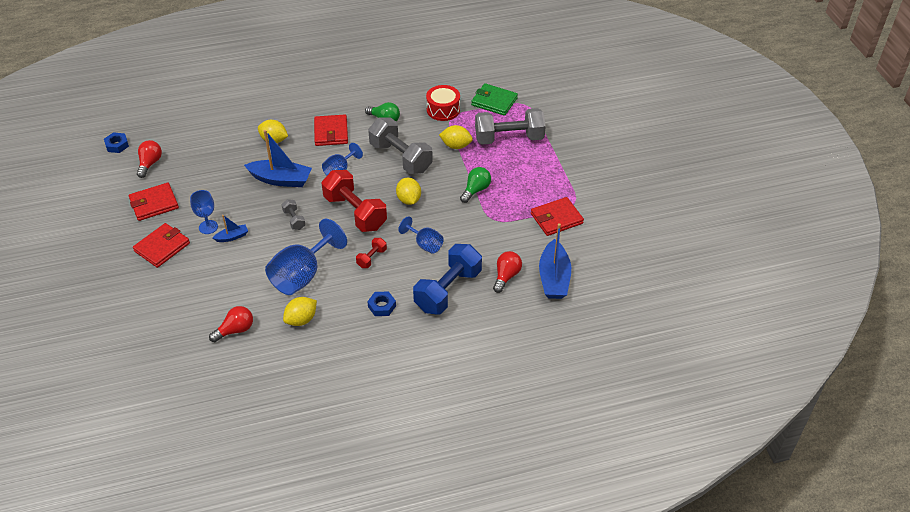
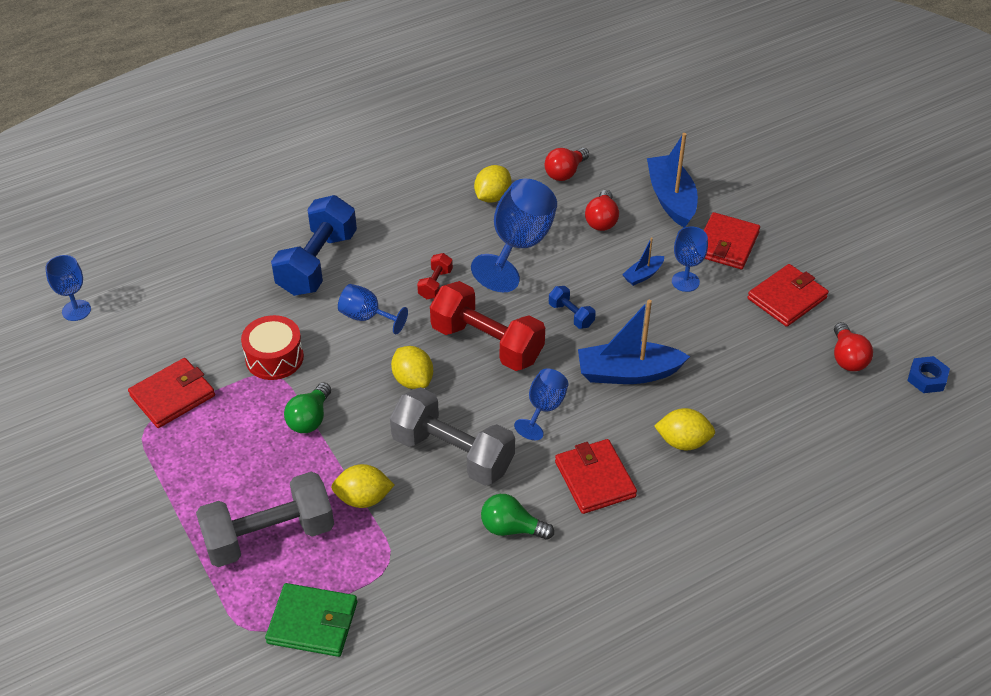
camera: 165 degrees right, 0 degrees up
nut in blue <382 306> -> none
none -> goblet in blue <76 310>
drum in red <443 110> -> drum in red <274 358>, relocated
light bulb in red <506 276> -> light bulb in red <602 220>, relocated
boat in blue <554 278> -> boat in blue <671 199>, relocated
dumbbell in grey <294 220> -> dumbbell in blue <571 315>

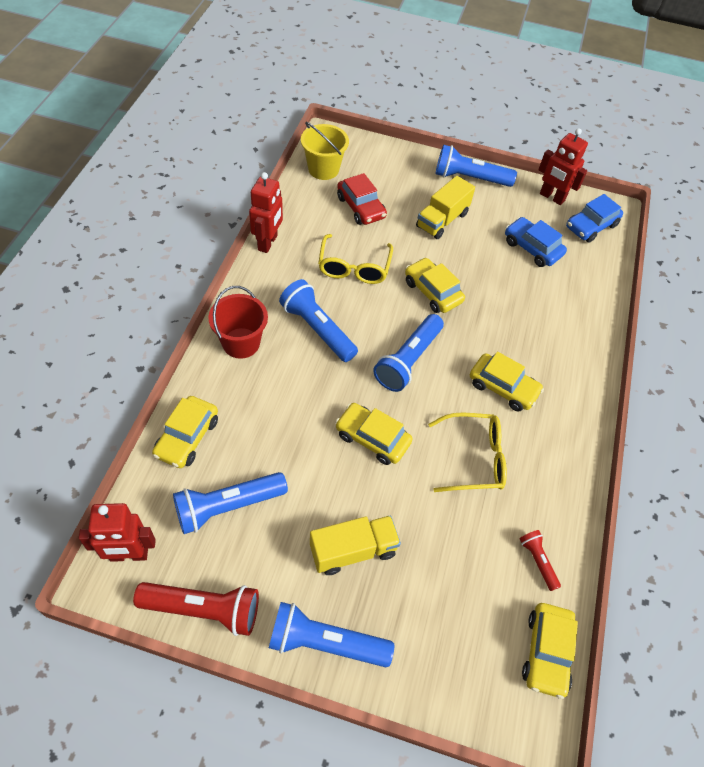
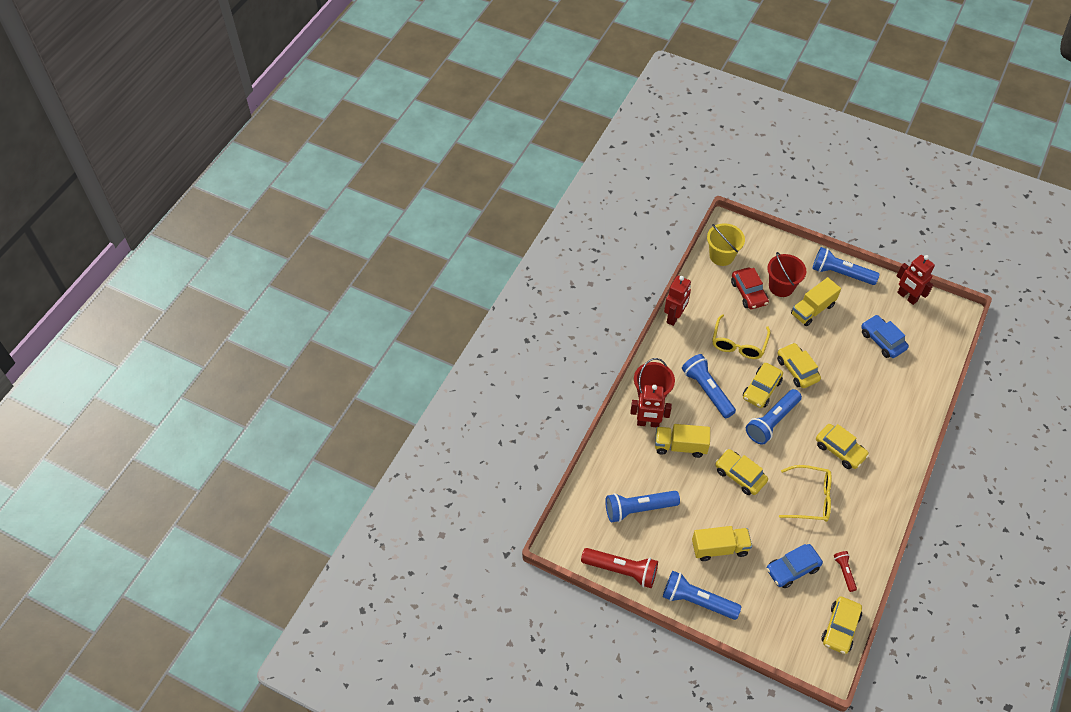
camera: 15 degrees right, 0 degrees up
none -> truck in yellow <680 446>
none -> bucket in red <781 287>
robot in red <129 555> -> robot in red <648 423>, relocated
car in yellow <187 437> -> car in yellow <761 389>, relocated
car in blue <591 226> -> car in blue <792 569>, relocated

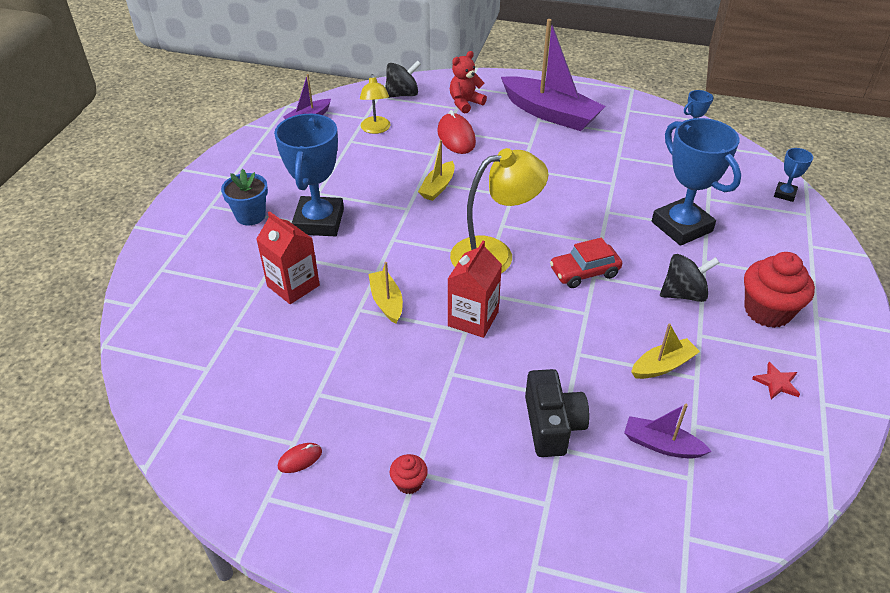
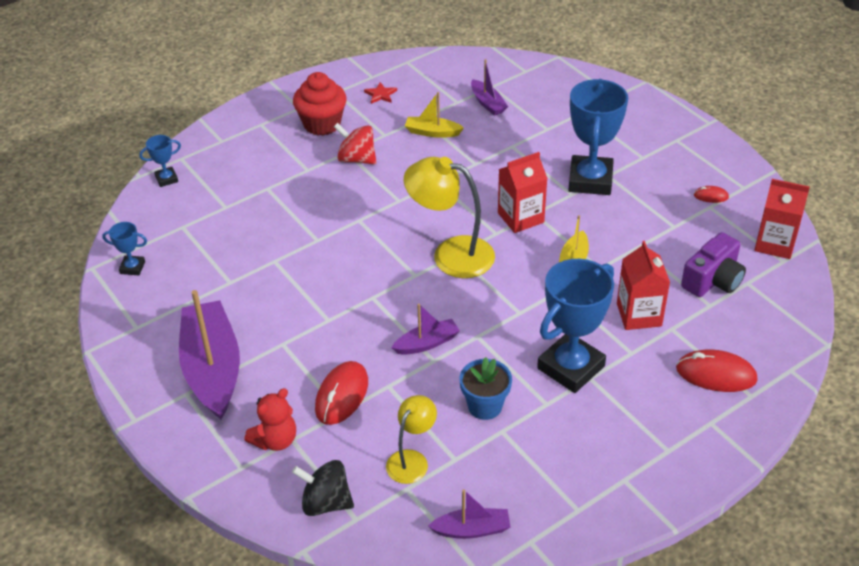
camera: 140 degrees left, 0 degrees up
cupcake in red <409 483> -> none
camera in black <552 425> -> none
car in red <584 272> -> none
none -> mouse in red <716 374>
none -> camera in purple <713 280>
none -> carton in red <774 244>
flower pot in blue <250 216> -> flower pot in blue <485 406>, relocated
trophy in blue <681 226> -> trophy in blue <590 180>, relocated
boat in yellow <438 187> -> boat in purple <427 343>
spinning top in black <683 294> -> spinning top in red <356 159>
teddy bear in red <465 103> -> teddy bear in red <275 440>, 45 degrees counterclockwise

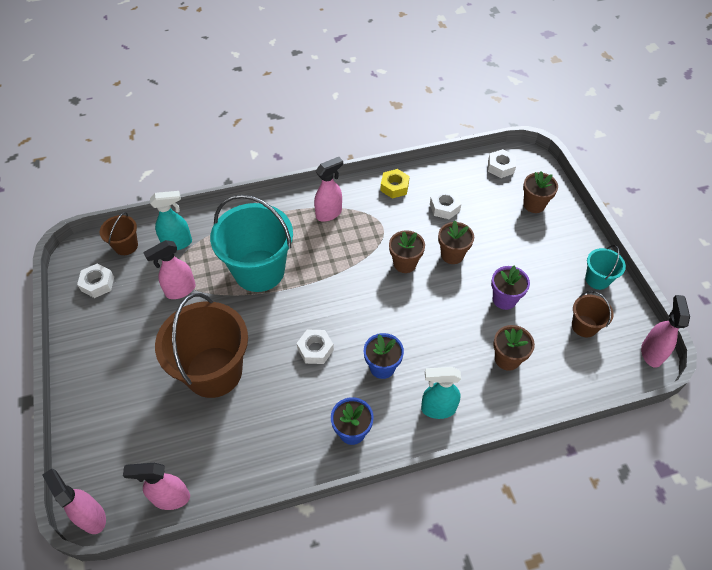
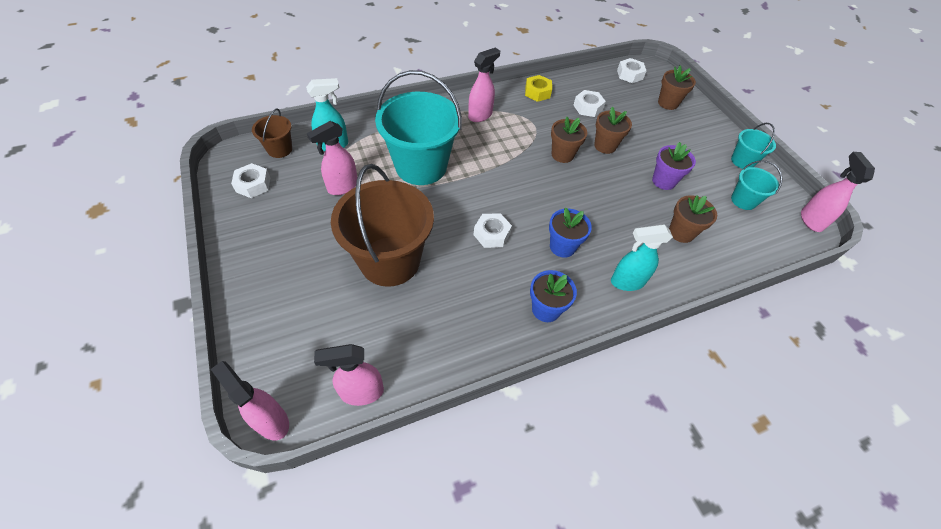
camera: 10 degrees left, 0 degrees up
bucket in brown <584 326> -> bucket in turquoise <743 200>

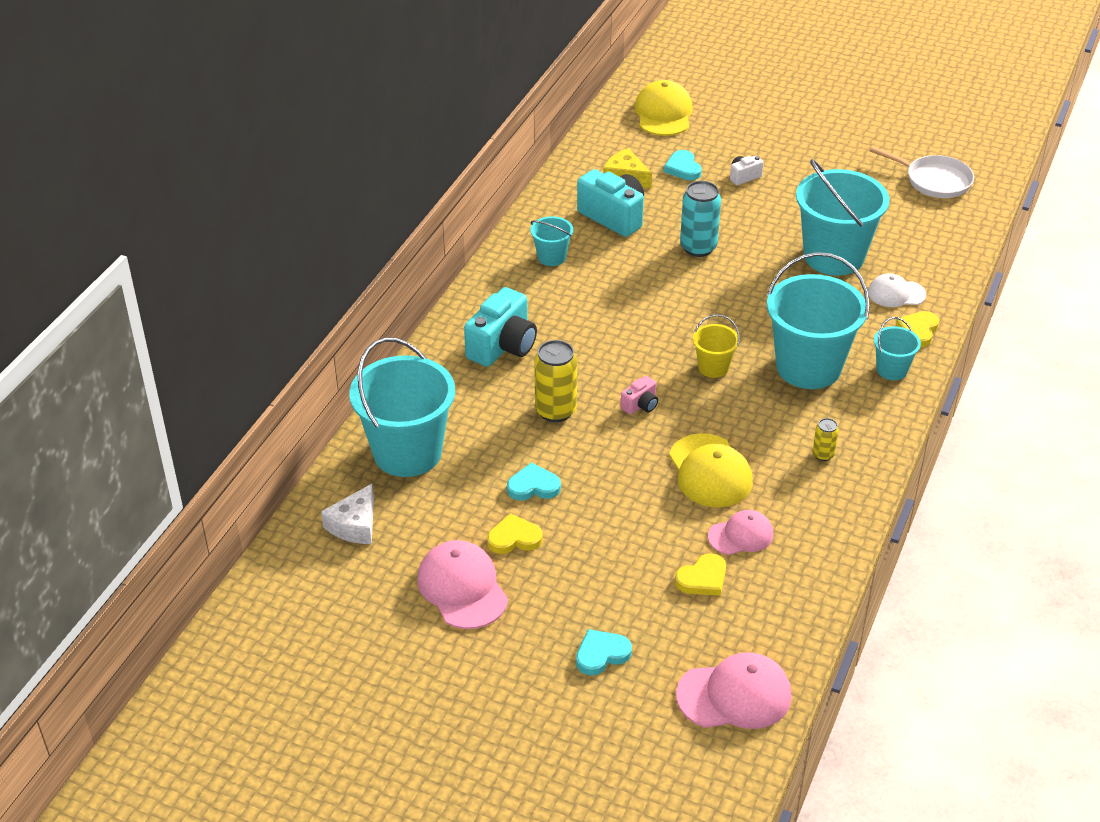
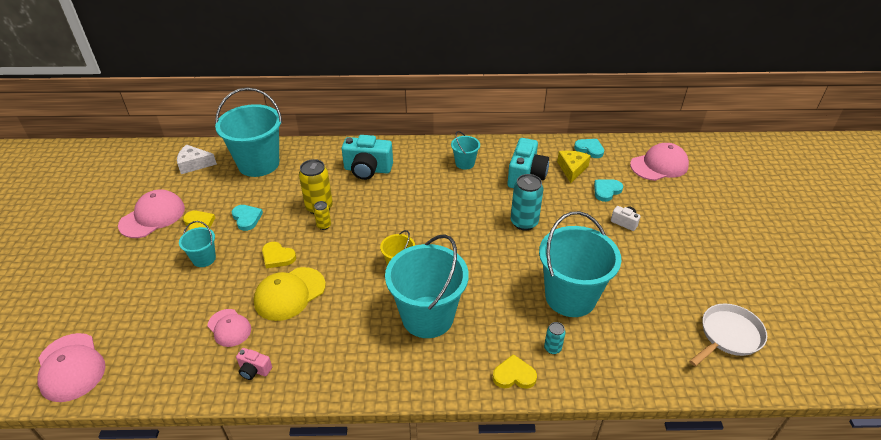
camera: 65 degrees right, 0 degrees up
heart in turquoise <601 654> -> heart in turquoise <589 149>, relocated
camera in pink <640 405> -> camera in pink <254 370>, relocated
heart in yellow <702 578> -> heart in yellow <277 257>, relocated
can in yellow <823 455> -> can in yellow <324 225>, relocated
bucket in turquoise <891 370> -> bucket in turquoise <204 259>, relocated
cap in white <896 293> -> can in turquoise <552 348>
cap in yellow <663 113> -> cap in pink <659 165>
pan in white <934 180> -> pan in white <728 336>, 135 degrees counterclockwise

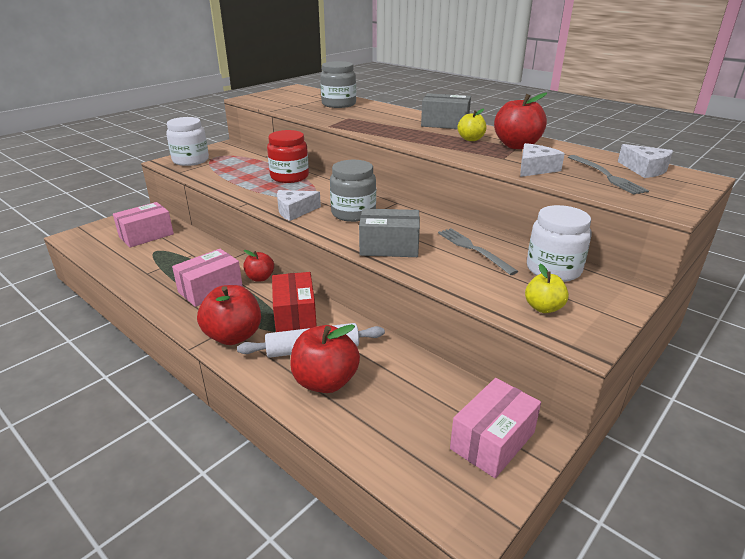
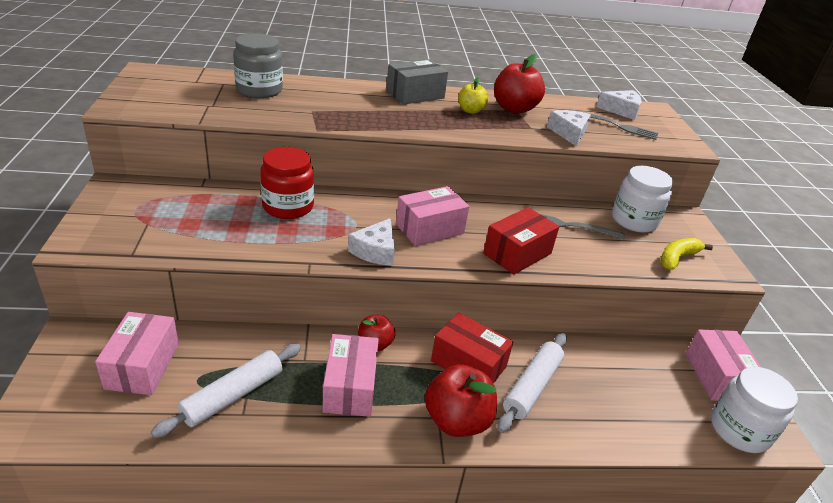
camera: 50 degrees left, 5 degrees up
apple in red <325 381> -> none
none -> rolling pin in white <233 395>
jar in white <190 160> -> jar in white <739 430>, relocated
jar in grey <353 213> -> box in pink <430 229>
apple in yellow <543 308> -> banana in yellow <677 258>
box in grey <389 247> -> box in red <517 253>

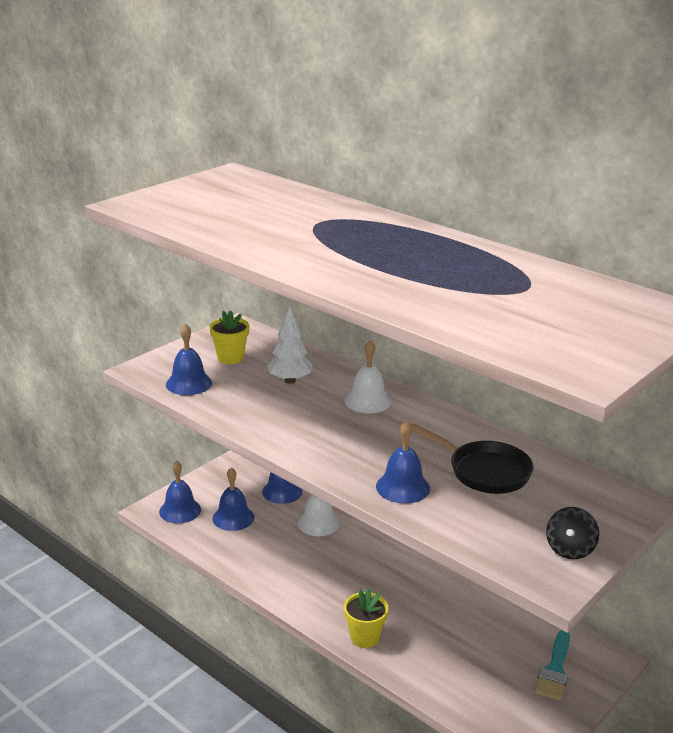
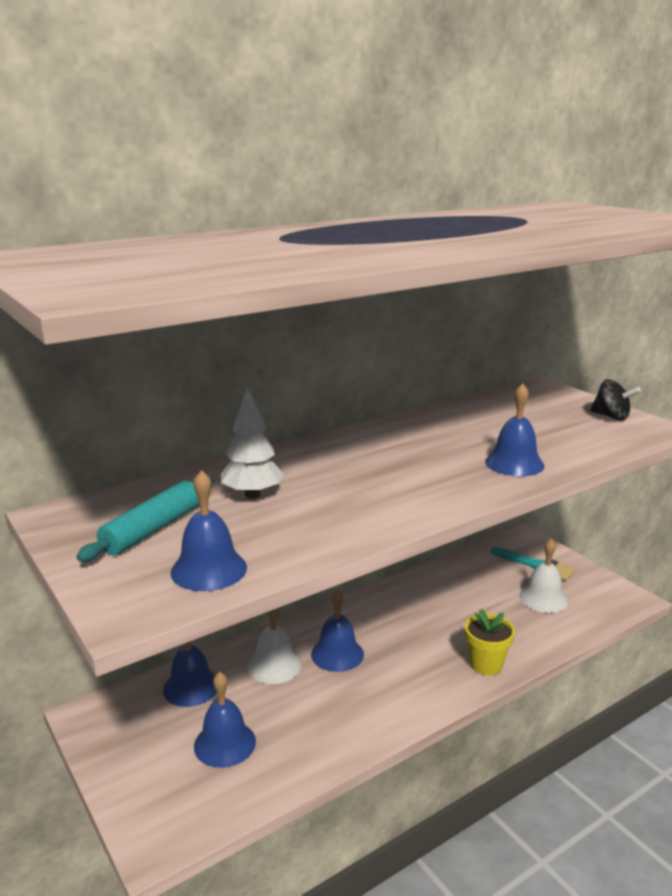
camera: 75 degrees left, 5 degrees down
pan in black <484 471> -> none
bell in blue <180 510> -> bell in blue <337 654>, relocated
bell in white <367 401> -> bell in white <543 598>, relocated
flower pot in yellow <230 358> -> rolling pin in turquoise <152 529>

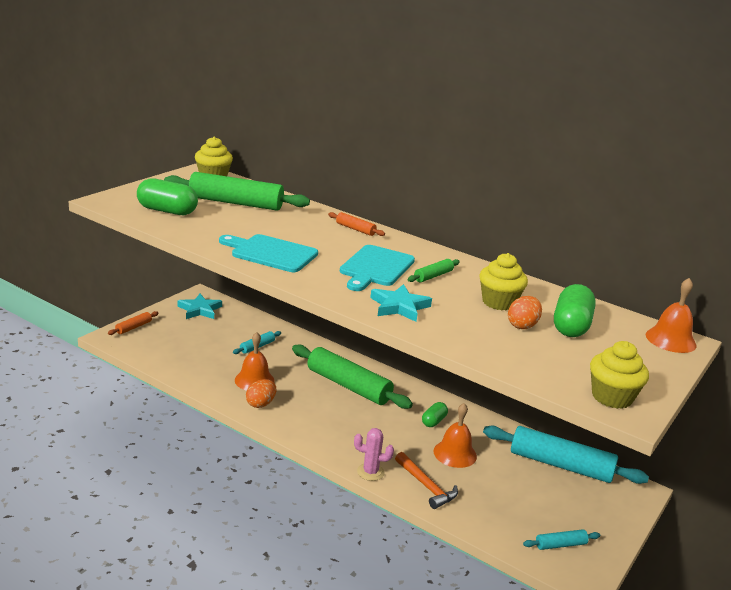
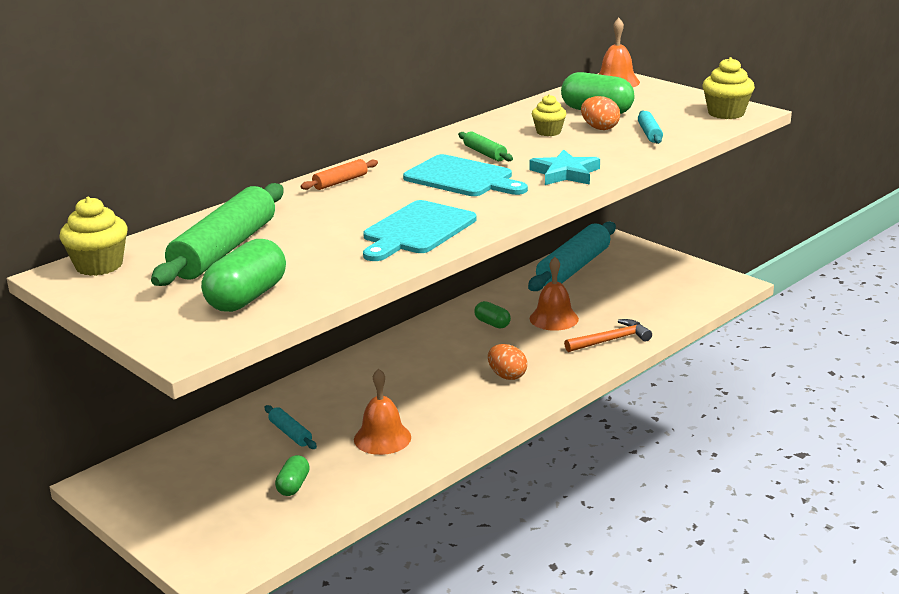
camera: 75 degrees left, 0 degrees up
rolling pin in orange <134 327> -> none
star in turquoise <200 310> -> none
rolling pin in green <348 386> -> none
cactus in pink <370 472> -> none
none -> capsule in green <293 485>
egg in orange <260 404> -> egg in orange <507 376>, relocated
rolling pin in turquoise <560 545> -> rolling pin in turquoise <649 133>, relocated
cupcake in yellow <499 302> -> cupcake in yellow <548 132>, x0.66

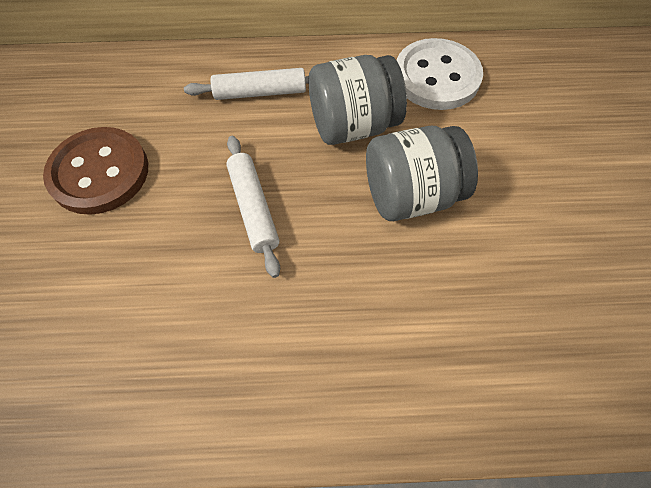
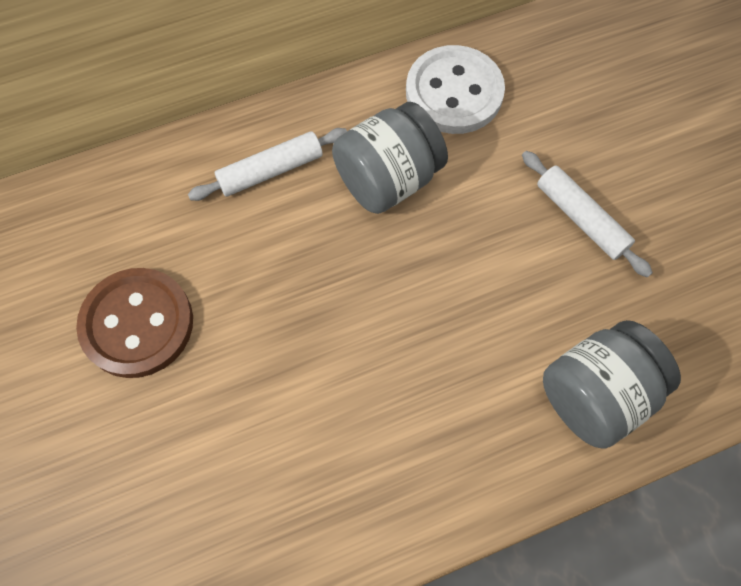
camera: 20 degrees left, 5 degrees up
rolling pin in white <254 208> -> rolling pin in white <581 218>, relocated
jar in grey <411 195> -> jar in grey <595 394>, relocated

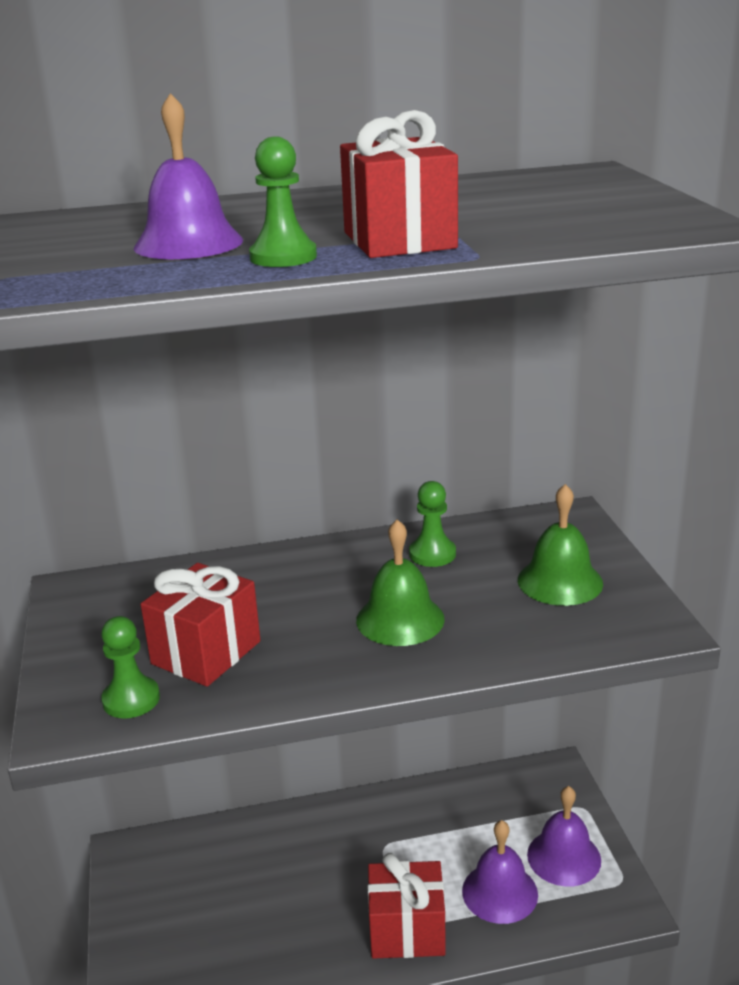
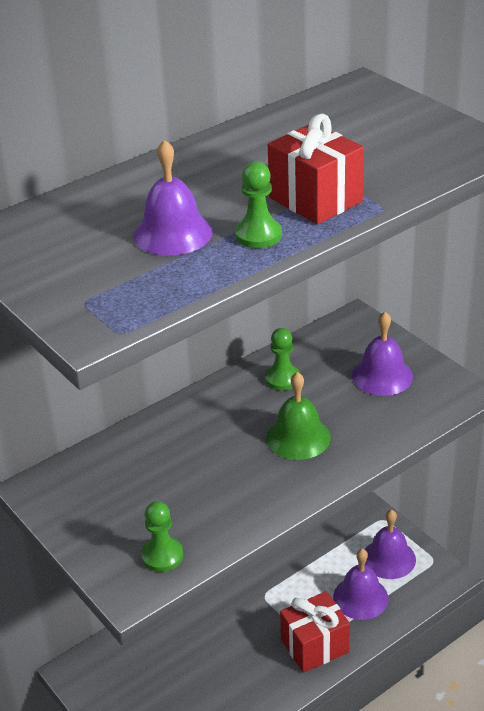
camera: 25 degrees left, 10 degrees up
gift in red <206 652> -> none
bell in green <560 581> -> bell in purple <382 375>

